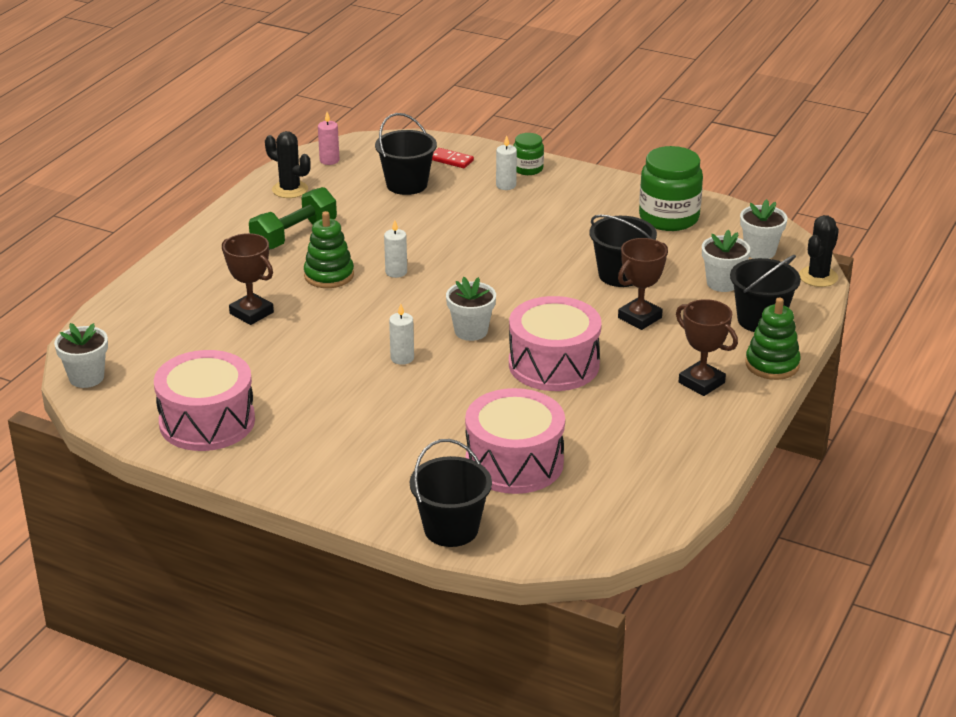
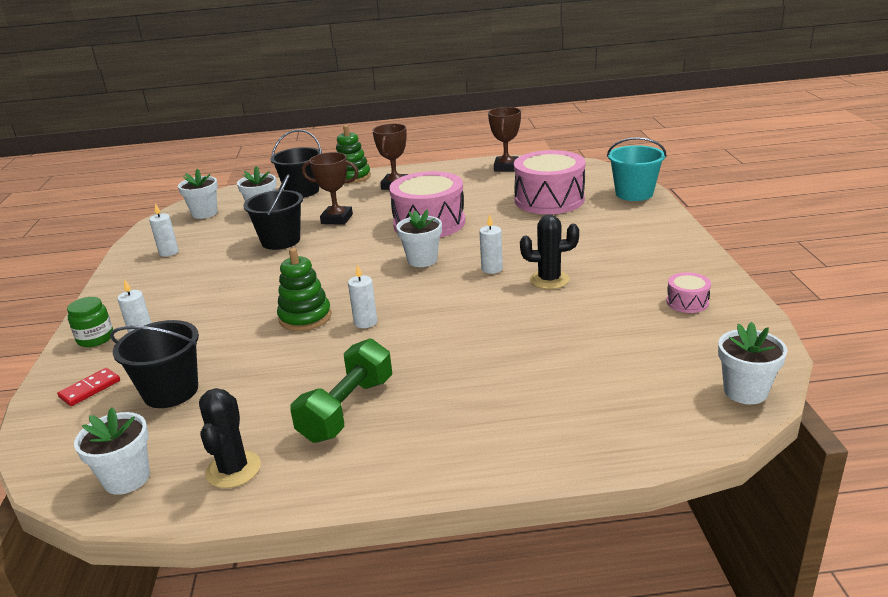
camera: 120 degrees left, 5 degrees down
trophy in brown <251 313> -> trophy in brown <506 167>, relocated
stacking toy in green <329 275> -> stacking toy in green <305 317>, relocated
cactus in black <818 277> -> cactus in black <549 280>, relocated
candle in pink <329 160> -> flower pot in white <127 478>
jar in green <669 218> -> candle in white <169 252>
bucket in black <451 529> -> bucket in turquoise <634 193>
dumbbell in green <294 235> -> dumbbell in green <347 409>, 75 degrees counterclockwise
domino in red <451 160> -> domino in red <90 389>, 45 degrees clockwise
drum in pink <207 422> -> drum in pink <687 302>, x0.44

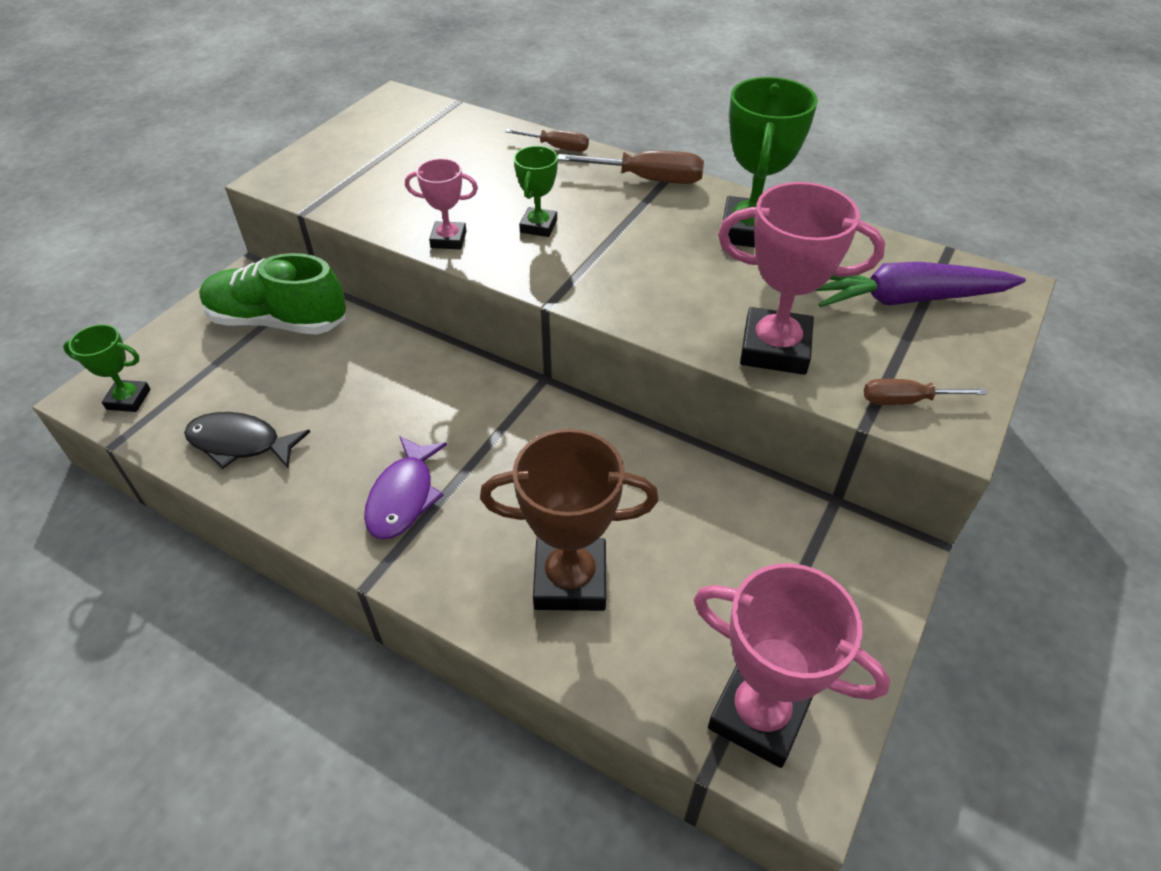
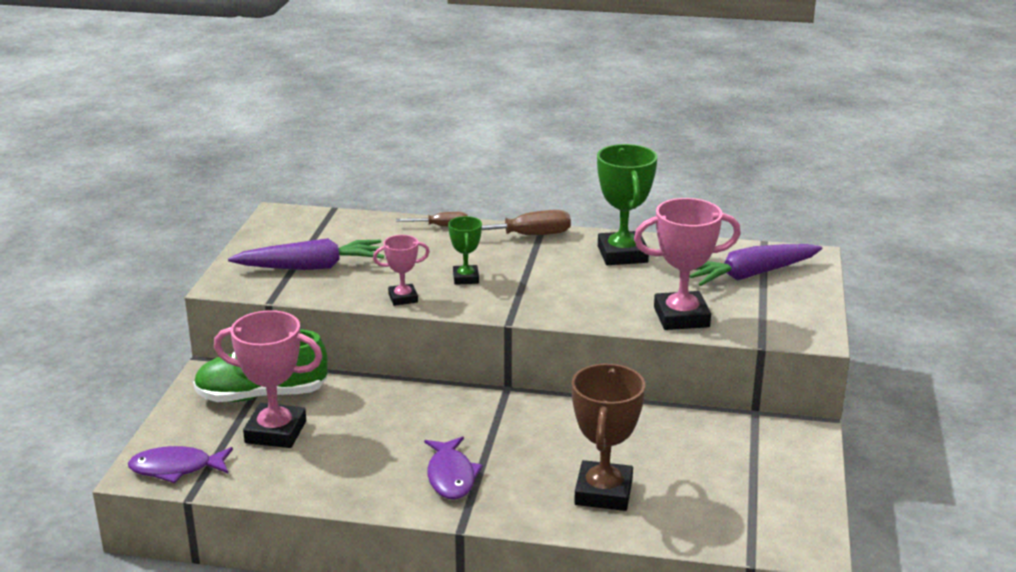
camera: 20 degrees left, 20 degrees down
fish in black <240 443> -> none
screwdriver in brown <906 401> -> none
none -> carrot in purple <311 267>
trophy in pink <758 715> -> trophy in pink <275 432>, relocated
trophy in green <128 399> -> fish in purple <176 468>
trophy in brown <570 580> -> trophy in brown <603 492>, 60 degrees counterclockwise

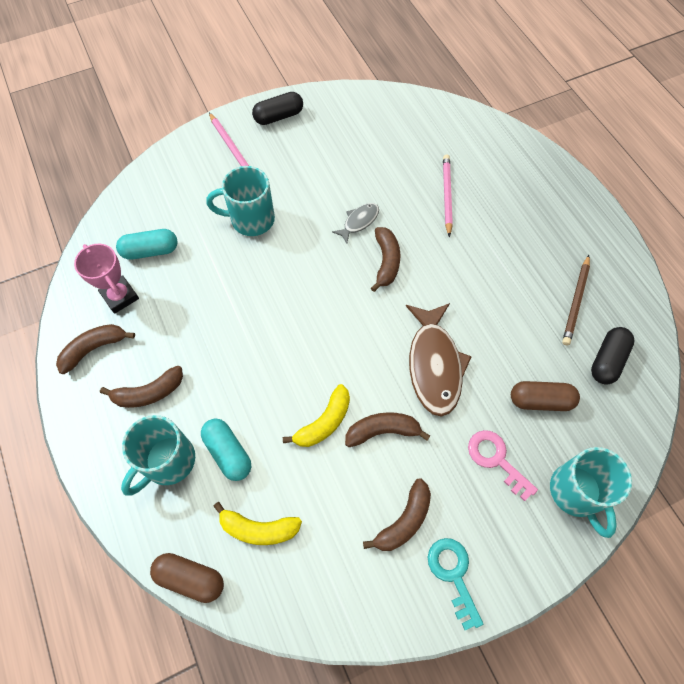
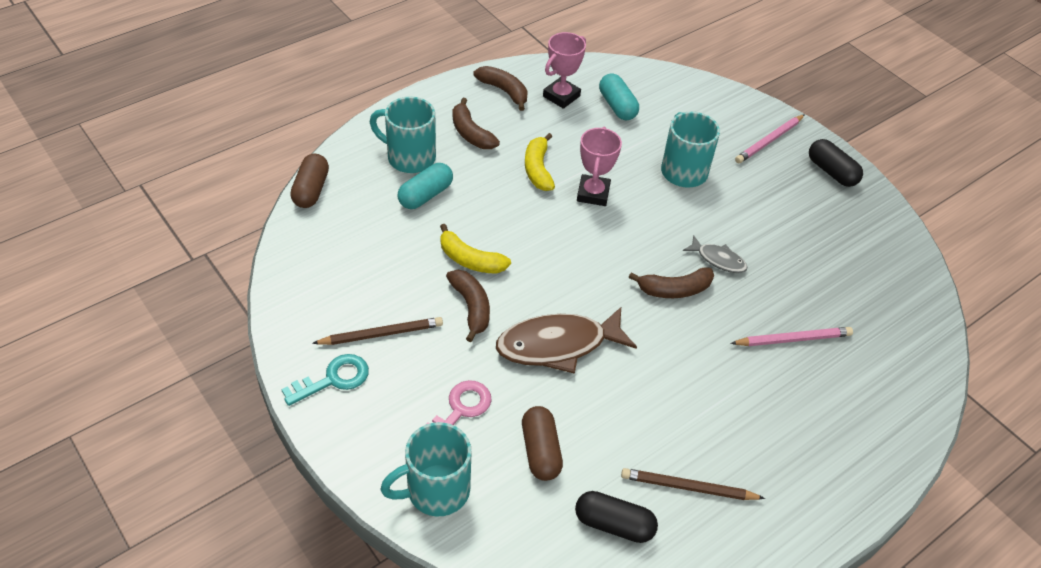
camera: 75 degrees right, 15 degrees down
none -> trophy in pink <593 193>
banana in yellow <258 529> -> banana in yellow <538 169>, relocated
banana in brown <404 521> -> pencil in brown <381 334>

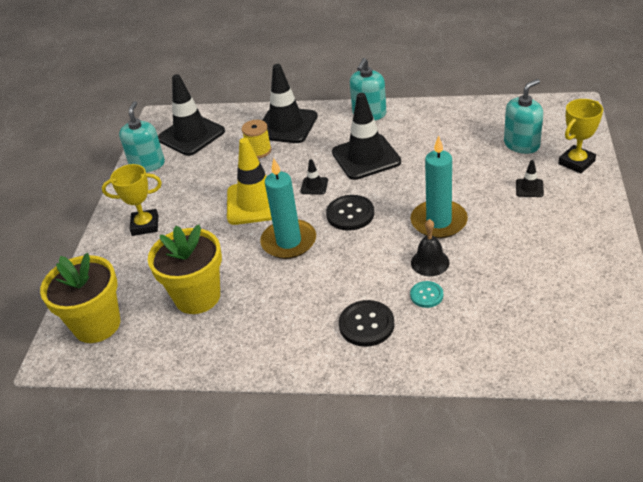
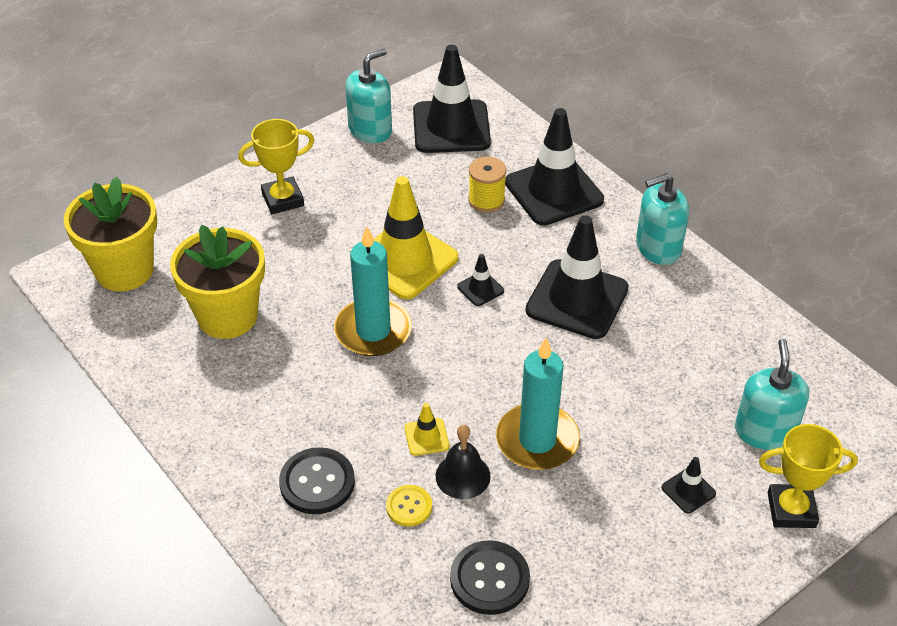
camera: 40 degrees right, 5 degrees up
none -> traffic cone in yellow <426 437>
button in black <350 214> -> button in black <489 579>, relocated
button in turquoise <426 295> -> button in yellow <409 506>
trophy in yellow <145 225> -> trophy in yellow <283 199>, 60 degrees counterclockwise
soap dispenser in turquoise <521 144> -> soap dispenser in turquoise <765 431>, 90 degrees counterclockwise

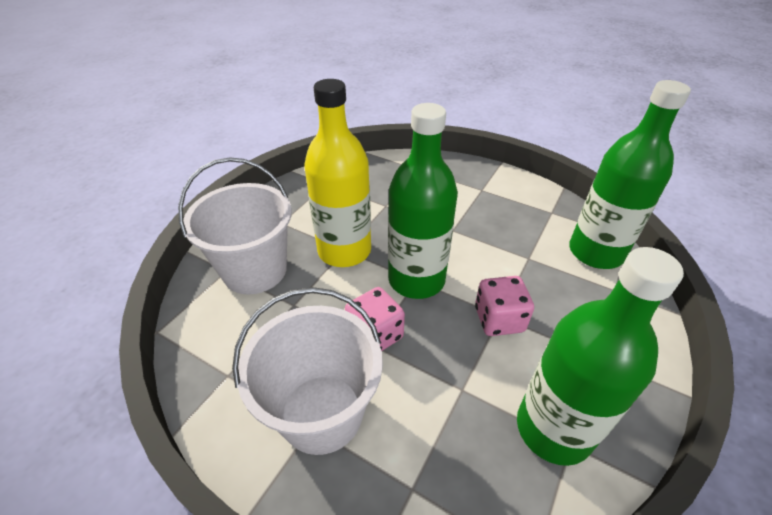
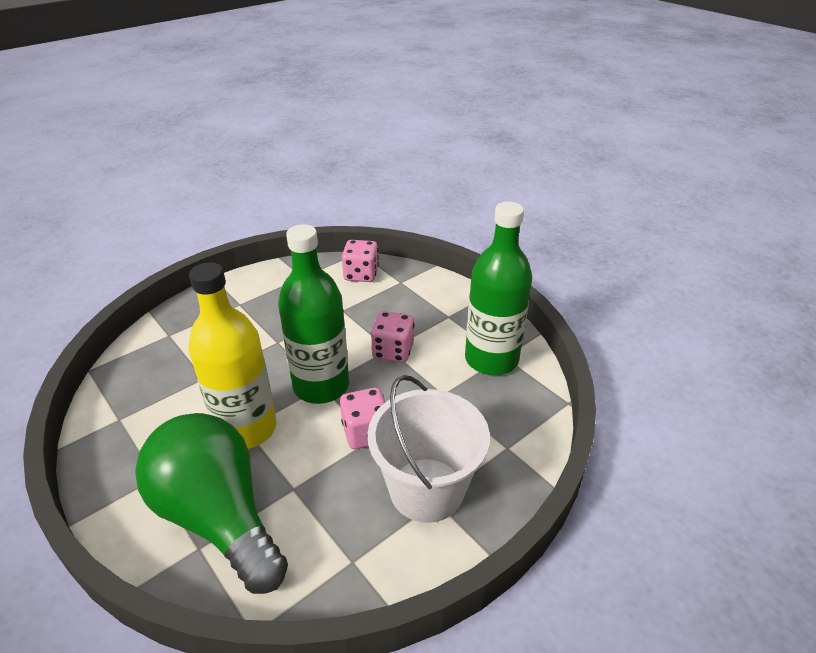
camera: 70 degrees left, 5 degrees down
bucket in white <255 270> -> light bulb in green <219 517>
bottle in green <595 252> -> dice in pink <361 274>

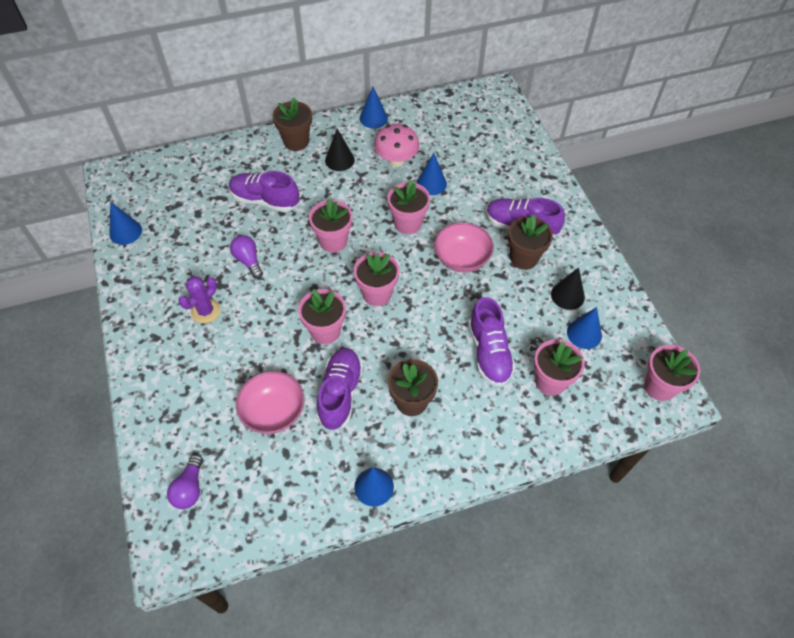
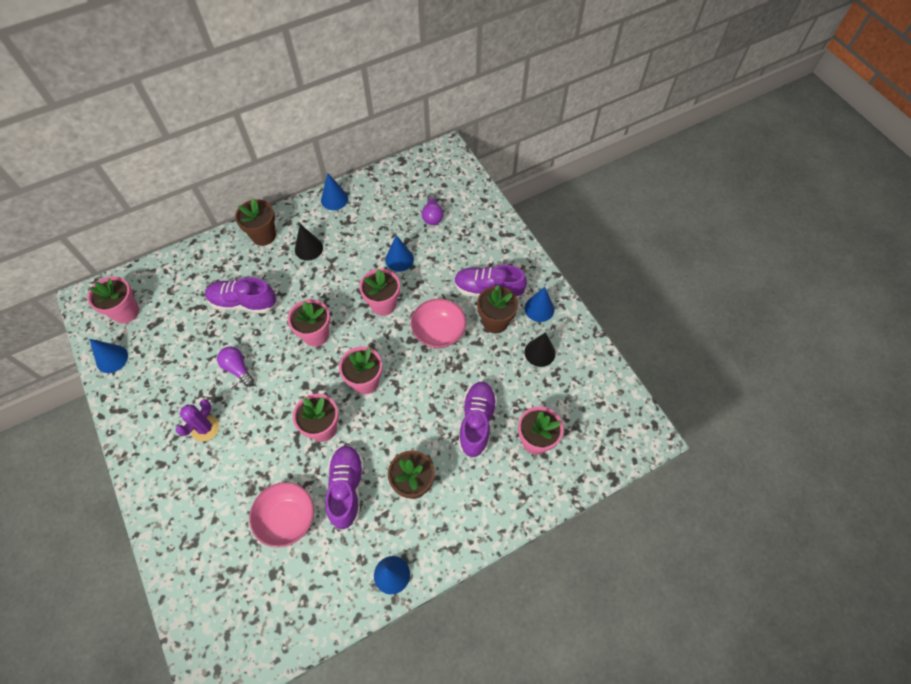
camera: 10 degrees left, 5 degrees up
mushroom in pink <396 160> -> none
light bulb in purple <190 488> -> light bulb in purple <432 215>, relocated
cone in blue <584 333> -> cone in blue <539 308>, relocated
flower pot in pink <659 386> -> flower pot in pink <126 312>, relocated
shoe in purple <489 352> -> shoe in purple <477 422>, 150 degrees counterclockwise

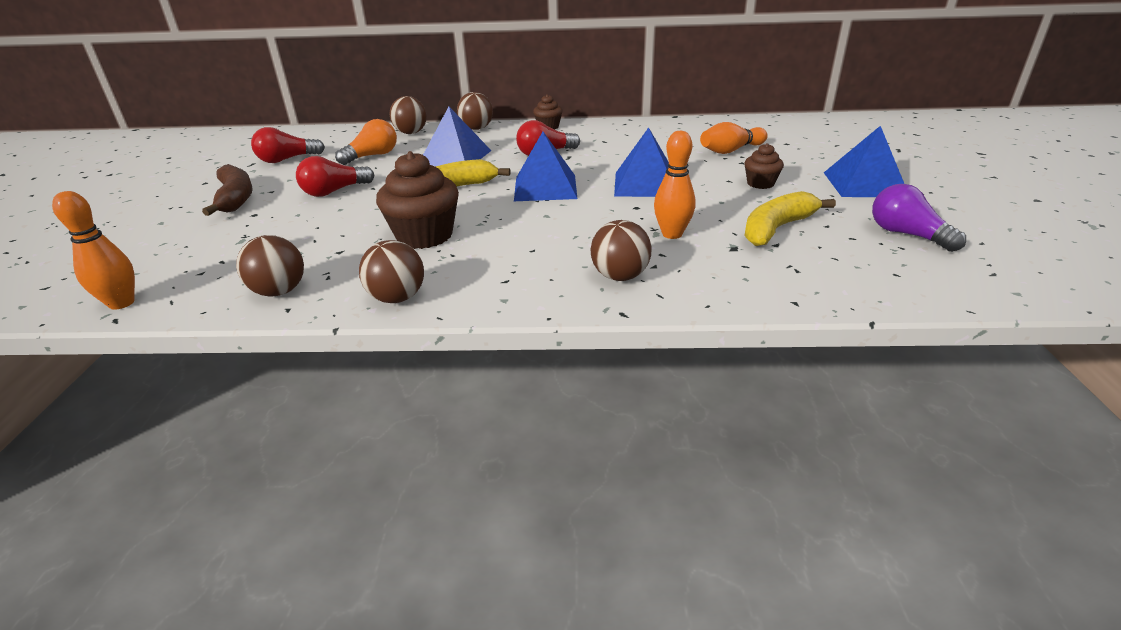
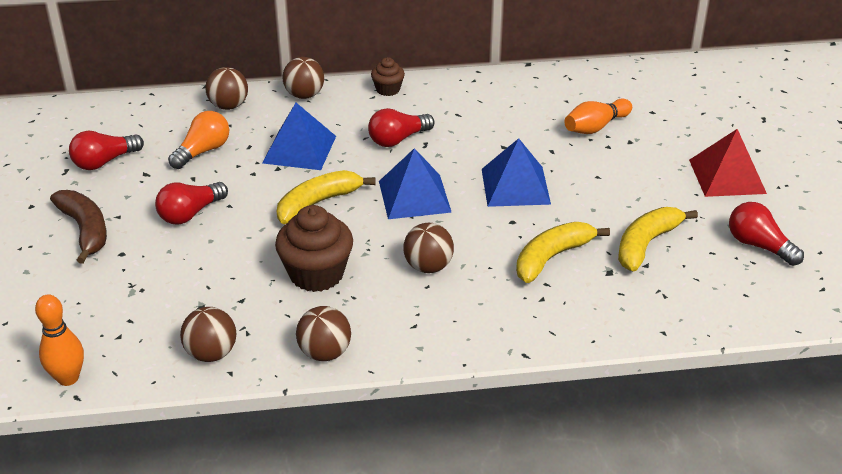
camera: 10 degrees left, 5 degrees up
cupcake in brown <760 183> -> none
ball in brown <620 276> -> ball in brown <428 267>, relocated
bowling pin in orange <672 234> -> banana in yellow <552 257>
pyramid in blue <864 184> -> pyramid in red <727 176>
light bulb in purple <906 234> -> light bulb in red <758 245>

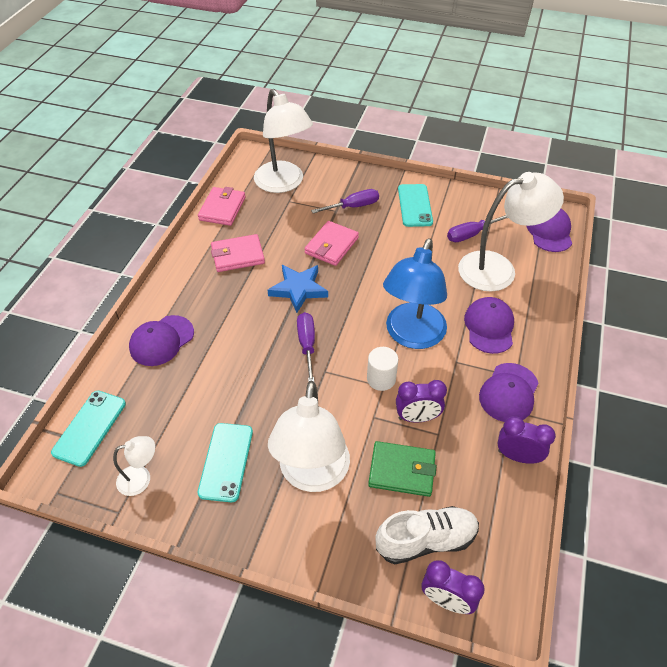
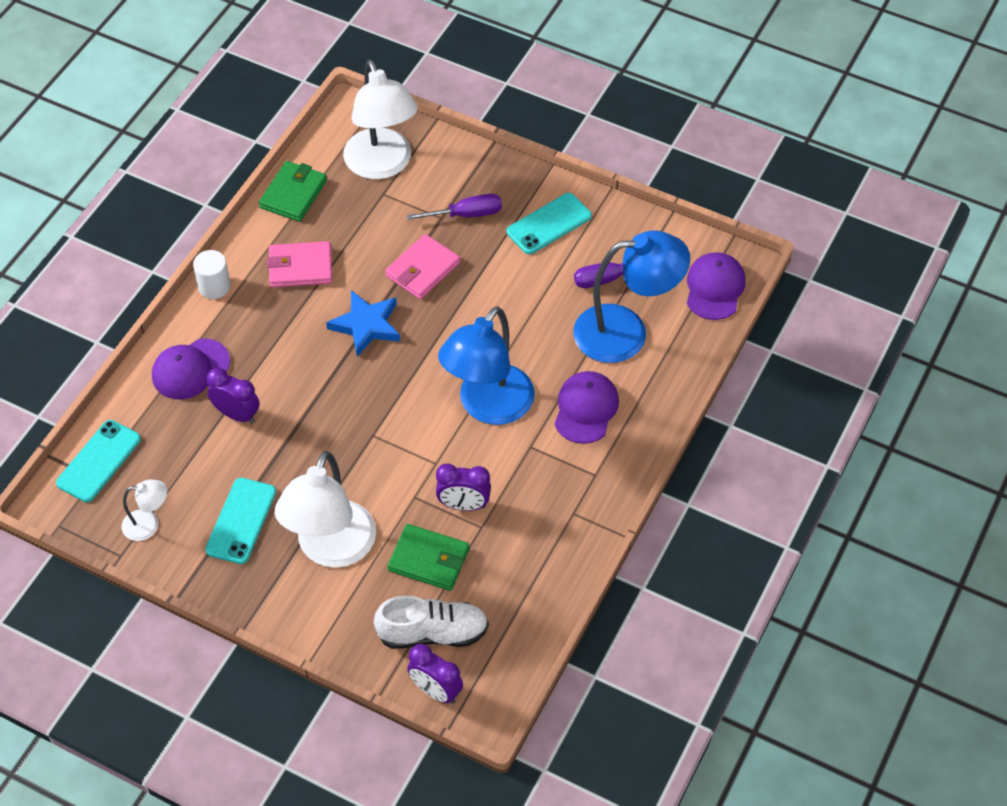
camera: 10 degrees right, 5 degrees up
screwdriver in purple <307 345> -> none
cap in purple <509 392> -> none
cylinder in white <381 379> -> cylinder in white <214 286>, relocated
clock in purple <517 456> -> clock in purple <237 414>, relocated
wallet in pink <222 209> -> wallet in green <293 194>
lamp in white <498 268> -> lamp in blue <626 332>
phone in turquoise <414 205> -> phone in turquoise <549 224>, 45 degrees clockwise

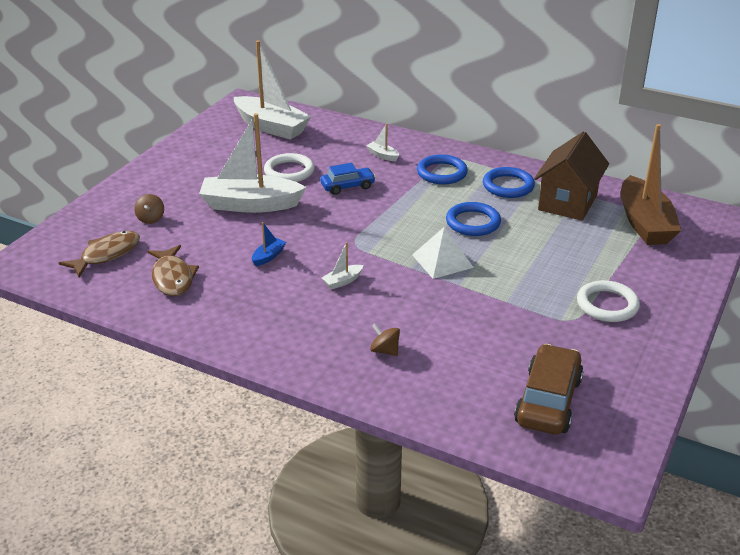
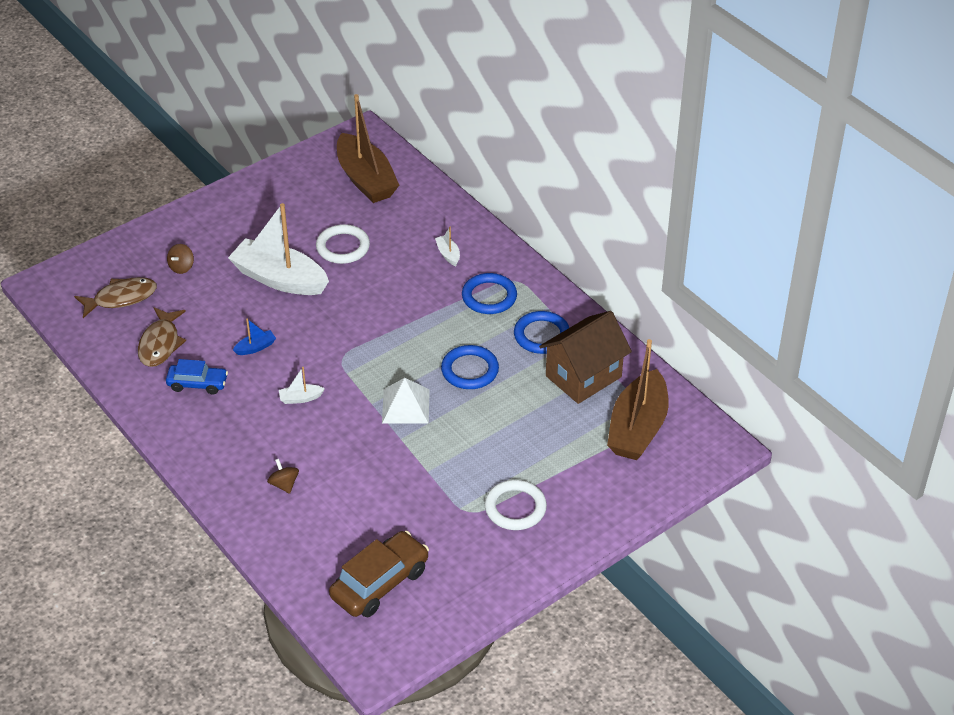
camera: 25 degrees right, 10 degrees up
car in blue <347 186> -> car in blue <197 384>, relocated
boat in white <271 127> -> boat in brown <366 179>

